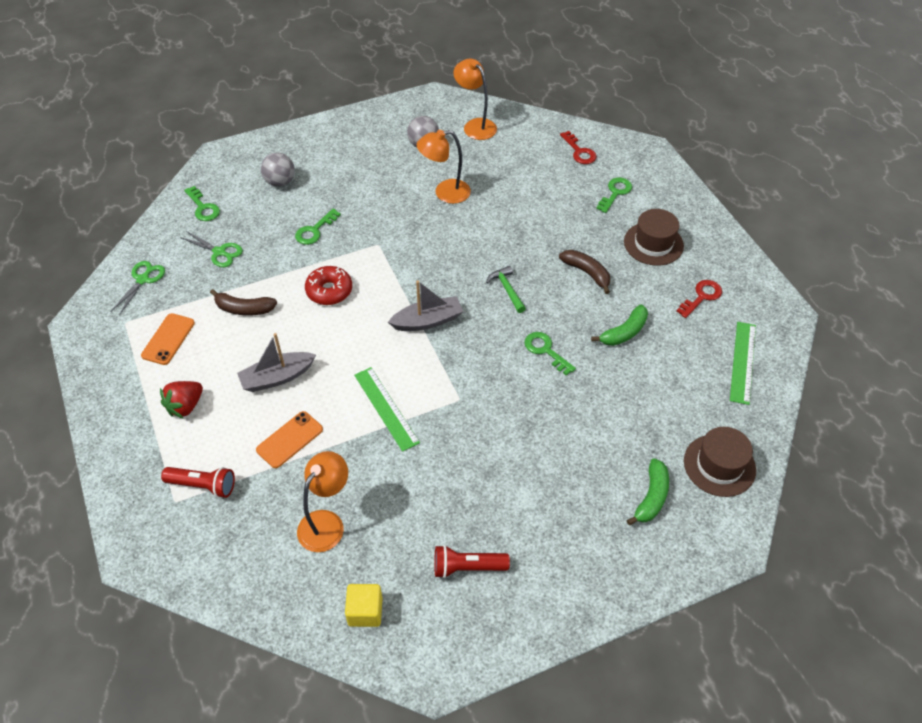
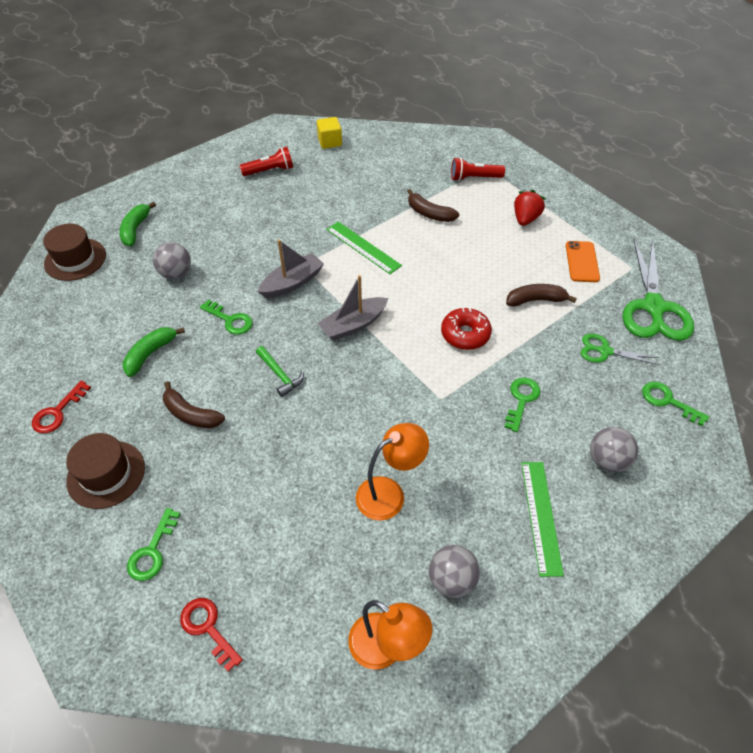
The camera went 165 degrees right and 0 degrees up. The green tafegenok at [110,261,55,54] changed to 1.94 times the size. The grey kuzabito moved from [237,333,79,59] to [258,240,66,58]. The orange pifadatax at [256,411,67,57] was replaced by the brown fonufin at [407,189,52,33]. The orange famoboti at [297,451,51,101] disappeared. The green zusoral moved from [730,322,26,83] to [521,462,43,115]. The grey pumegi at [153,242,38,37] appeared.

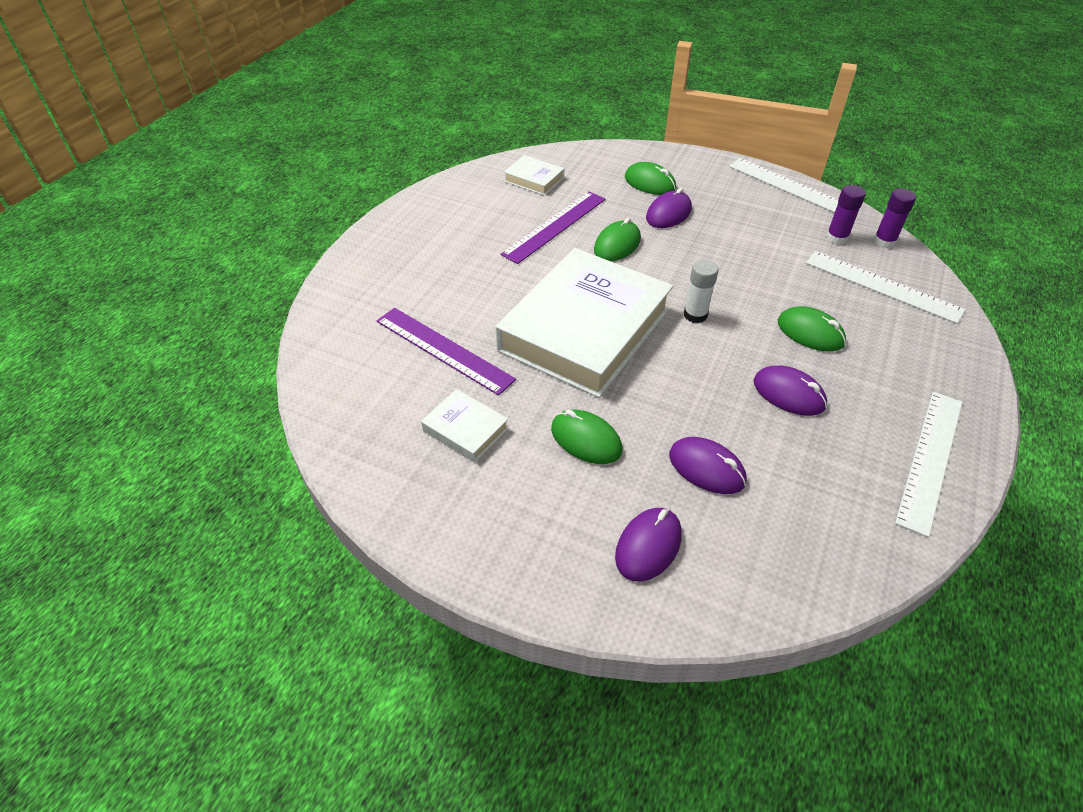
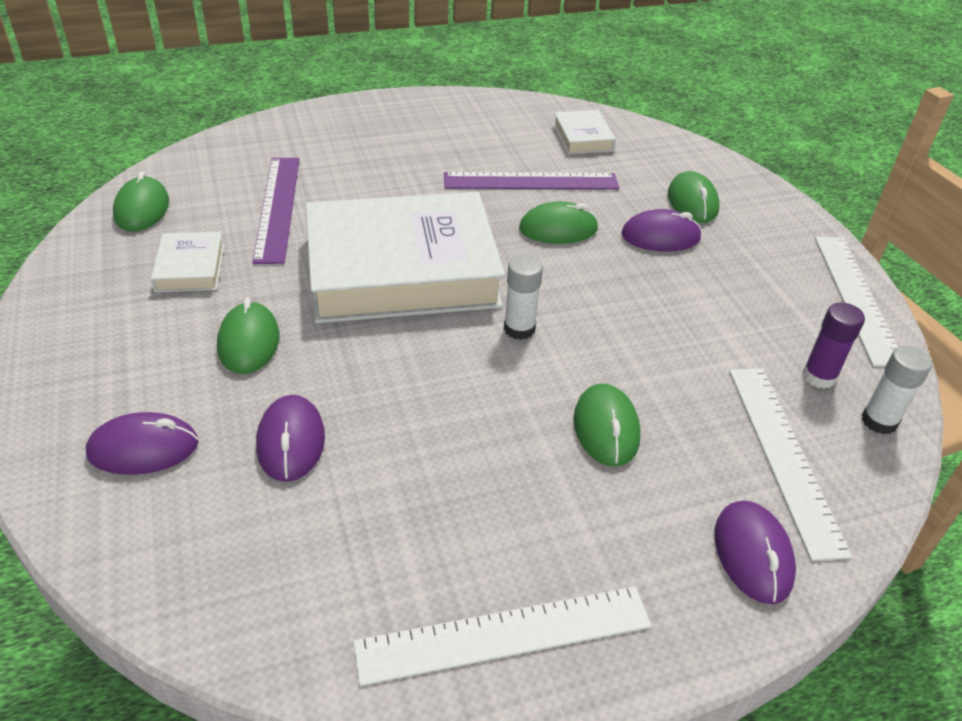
The camera went 45 degrees right and 5 degrees down. The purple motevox moved from [754,366,73,50] to [715,501,81,103]. The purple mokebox at [874,188,42,60] became the white mokebox at [862,346,70,88]. The green motevox at [113,171,56,61] appeared.

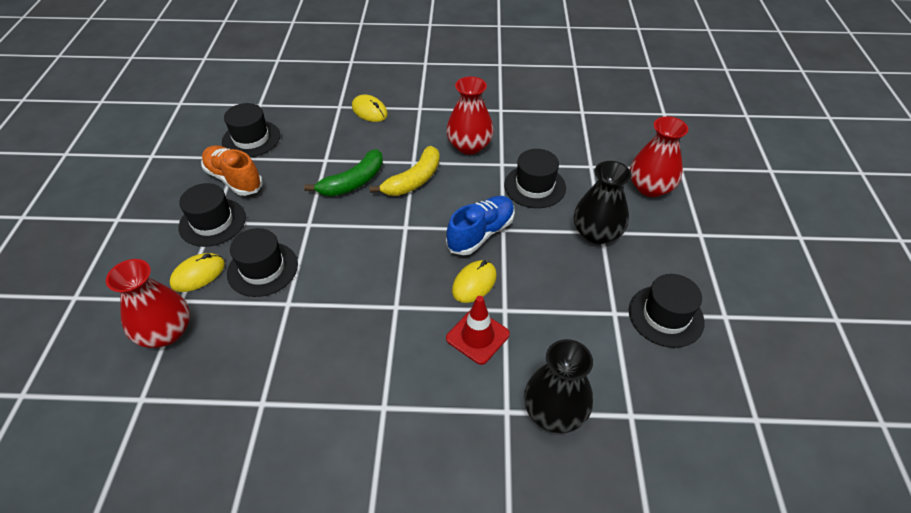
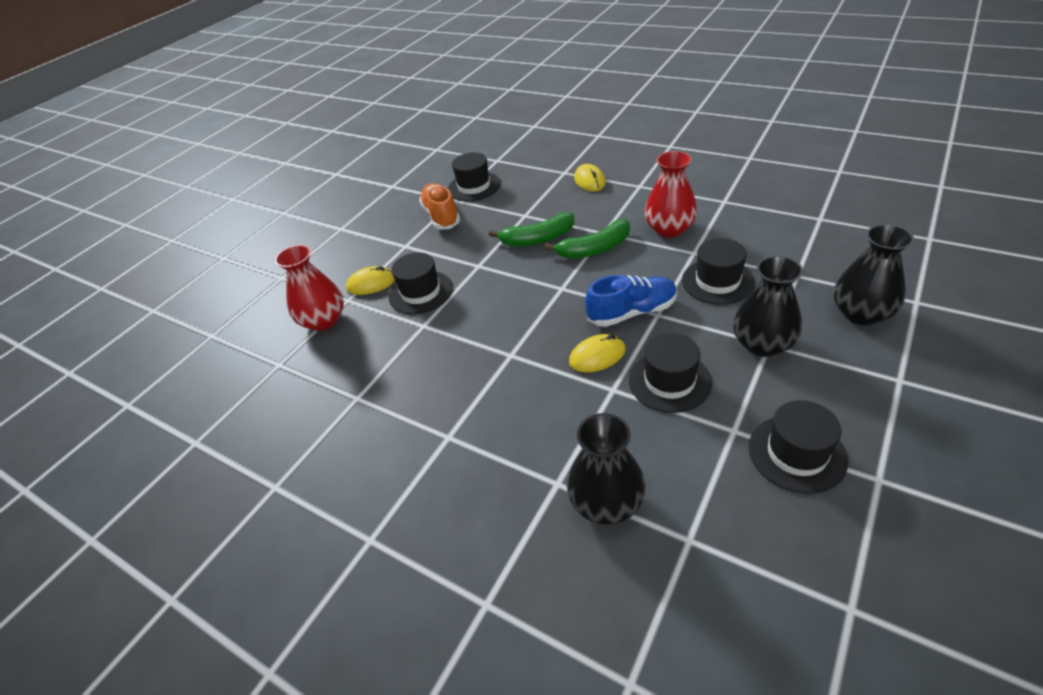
The camera went 35 degrees right and 5 degrees down. The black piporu moved from [178,183,68,64] to [629,333,83,80]. The yellow fonufin at [369,146,71,50] became the green fonufin at [544,219,86,40]. The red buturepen at [446,296,64,69] disappeared. The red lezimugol at [630,116,58,81] became the black lezimugol at [834,224,80,101].

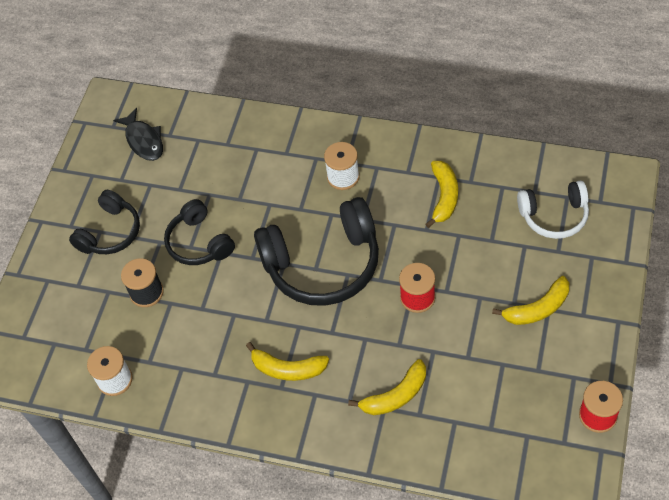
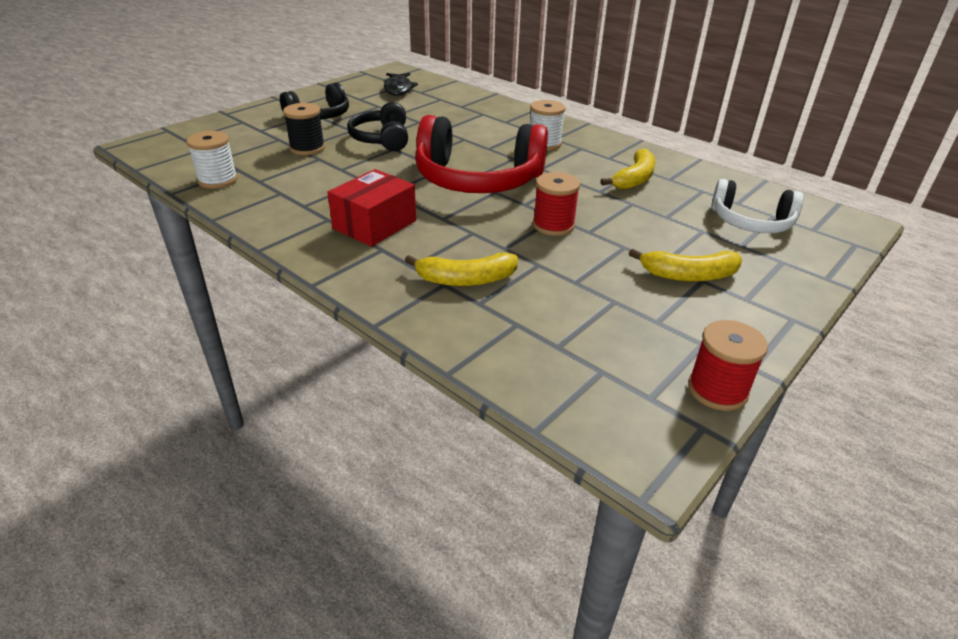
The camera went 20 degrees right and 20 degrees down. The yellow fonufin at [246,342,83,39] was replaced by the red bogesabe at [327,169,89,78]. The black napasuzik at [254,197,125,109] became the red napasuzik at [415,115,133,78].

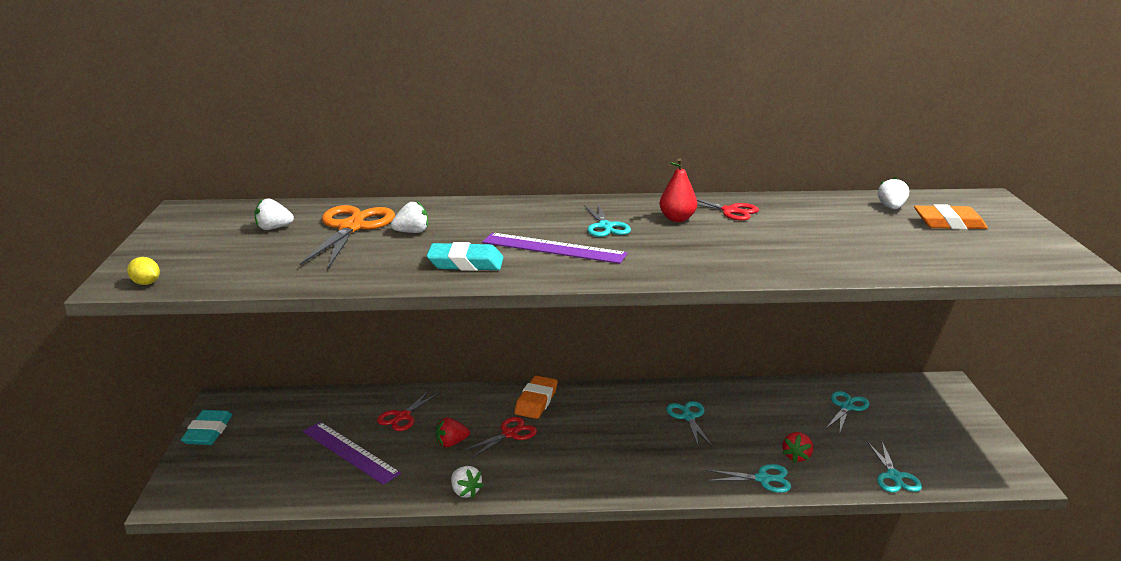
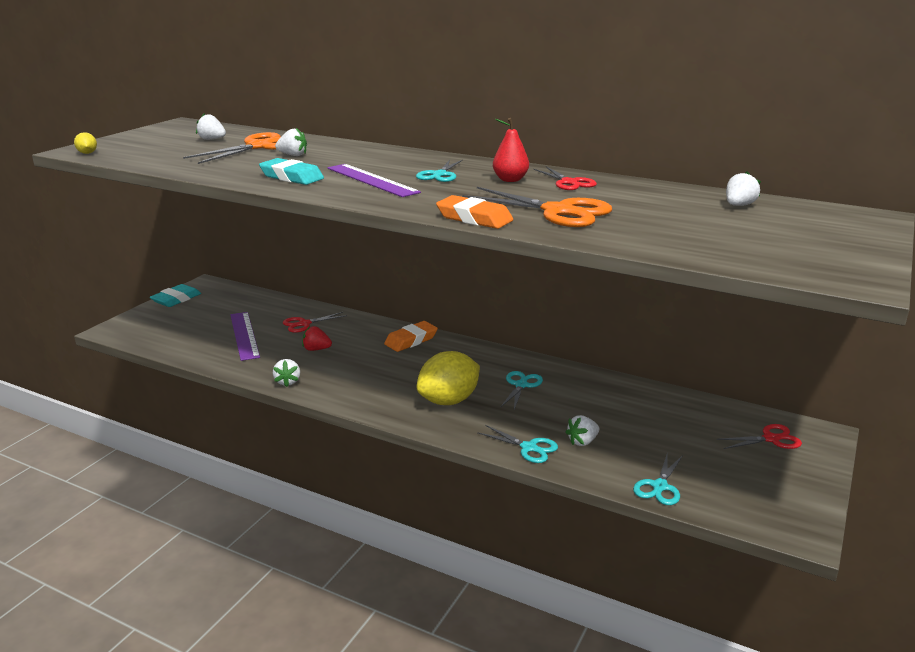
The camera went 30 degrees right and 0 degrees up. The red tafegenok moved from [463,417,74,41] to [717,424,85,25]. The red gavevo at [782,432,31,31] became the white gavevo at [565,415,34,31]. The turquoise tafegenok at [826,391,44,41] disappeared. The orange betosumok moved from [914,204,74,26] to [436,195,77,34]. The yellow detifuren at [416,351,64,54] appeared. The orange tafegenok at [462,187,150,40] appeared.

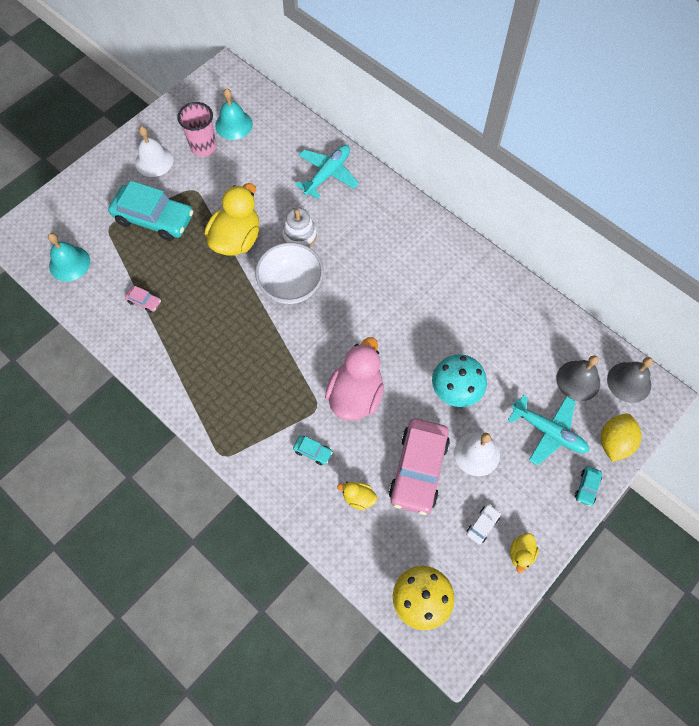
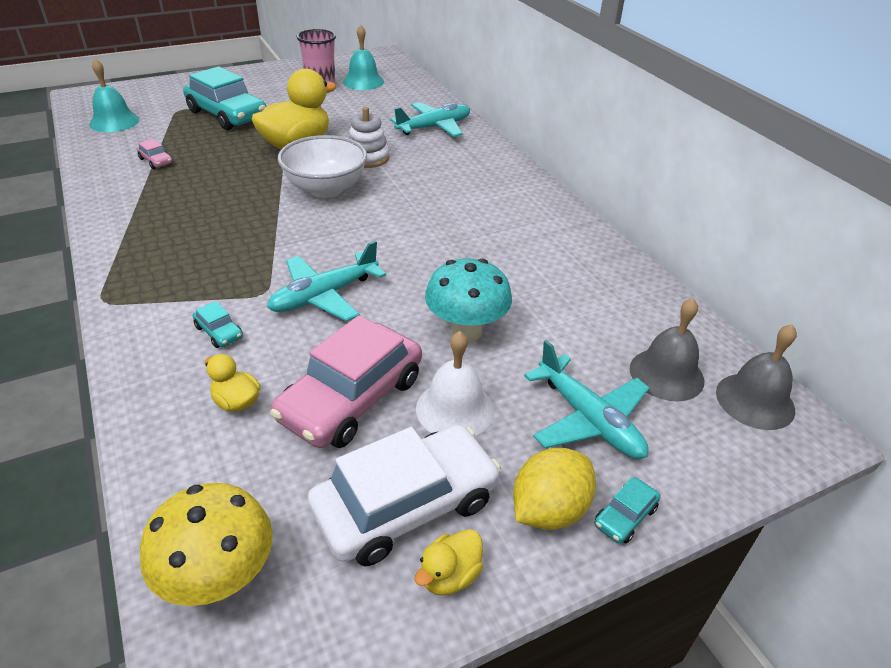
The camera went 20 degrees right and 25 degrees down. The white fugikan at [135,126,38,51] disappeared. The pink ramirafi at [325,337,59,84] was replaced by the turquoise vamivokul at [267,240,119,82]. The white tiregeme at [466,504,35,40] changed to 2.41 times the size. The yellow detifuren moved from [601,413,41,49] to [513,448,83,82].

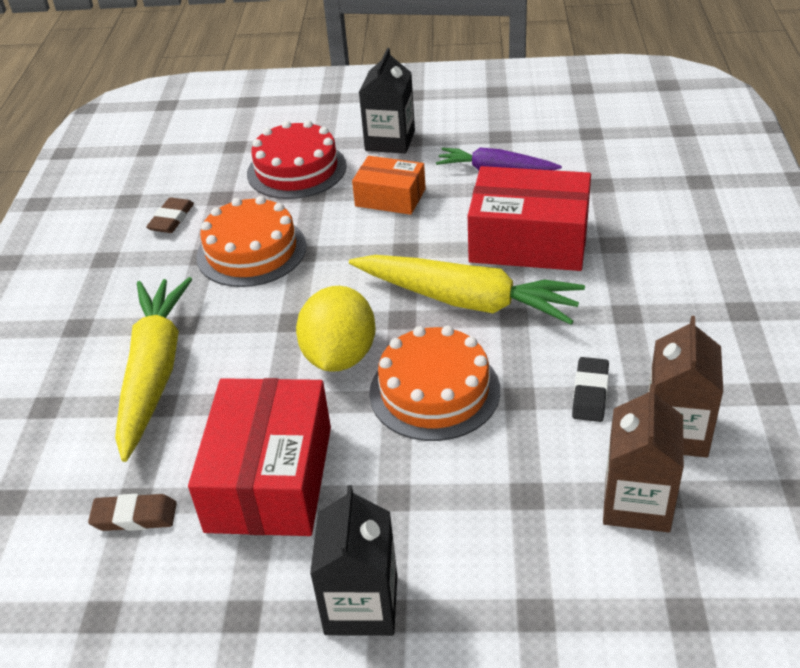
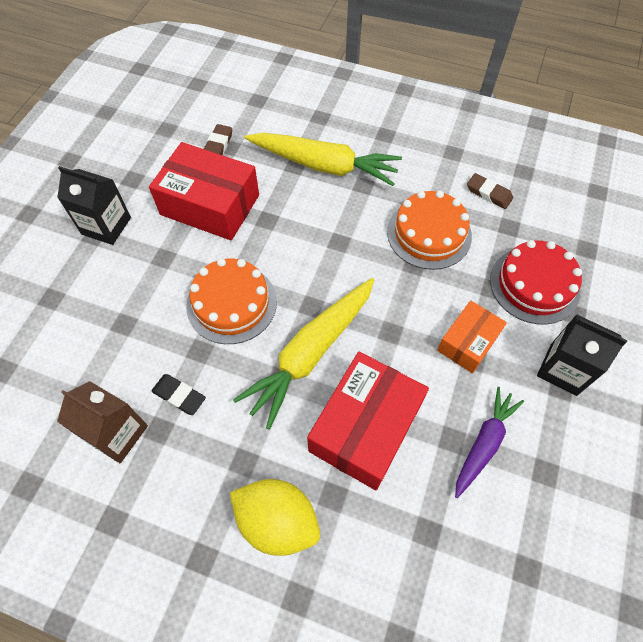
The camera went 105 degrees right and 20 degrees up. The yellow detifuren moved from [296,286,80,86] to [230,479,90,77]. The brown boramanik at [603,384,81,148] disappeared.

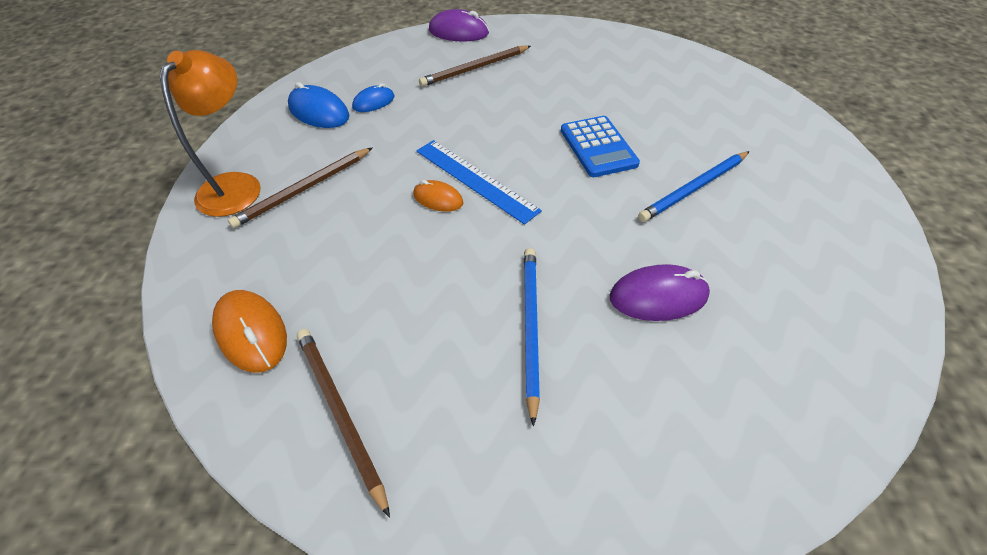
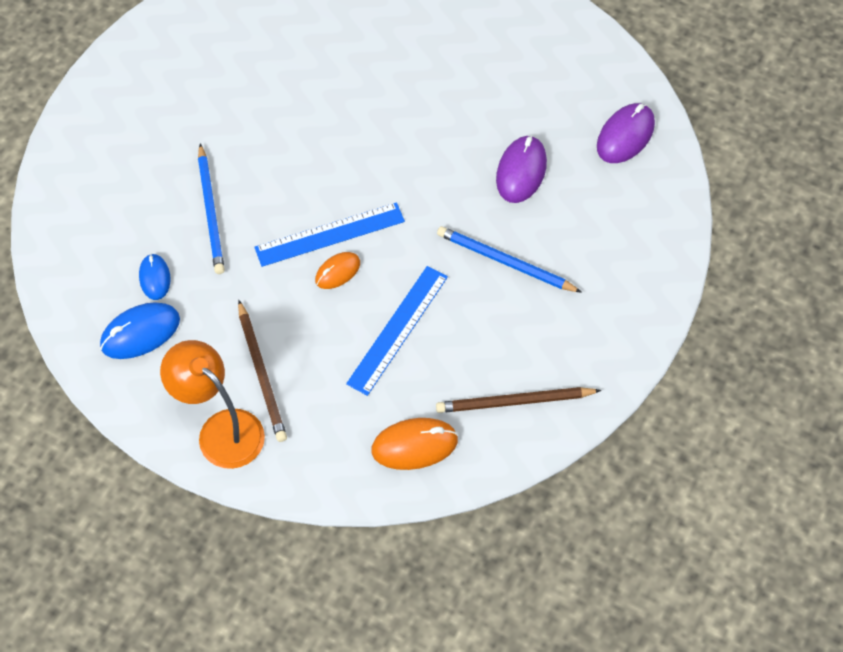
The camera went 65 degrees left and 10 degrees up. The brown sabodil at [419,46,112,41] disappeared. The purple motevox moved from [429,9,60,33] to [597,103,58,60]. The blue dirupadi at [561,116,79,61] disappeared. The blue sabodil moved from [638,151,112,71] to [198,143,27,131]. The blue zusoral at [346,266,102,130] appeared.

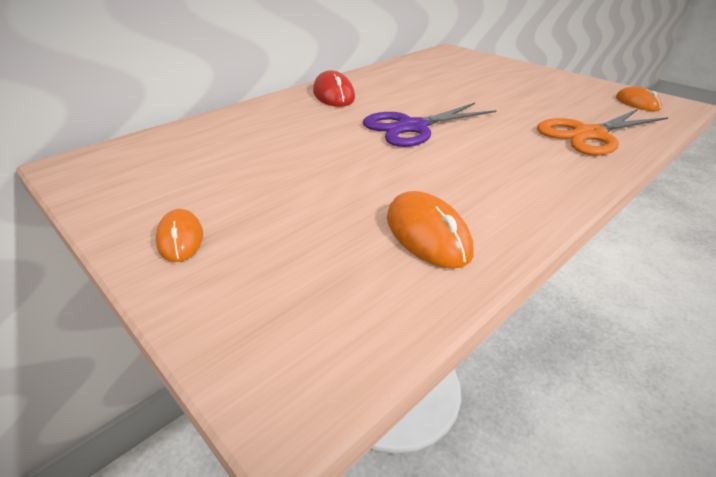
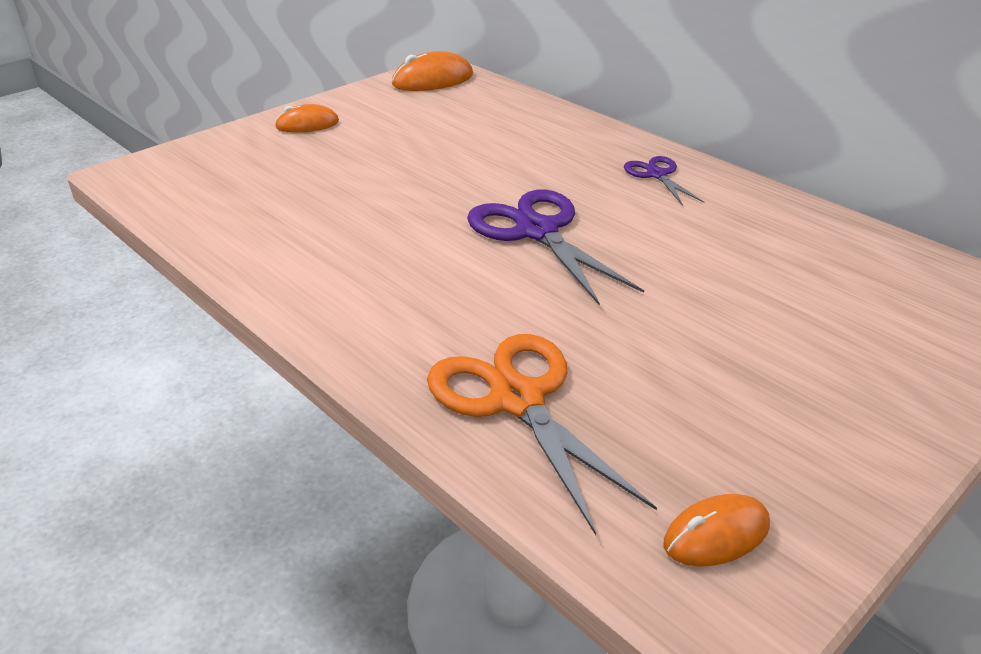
The camera went 90 degrees right and 0 degrees up. The red motevox at [313,70,42,37] was replaced by the purple tafegenok at [624,156,80,50]. The orange motevox moved from [387,191,87,78] to [392,51,81,40].

